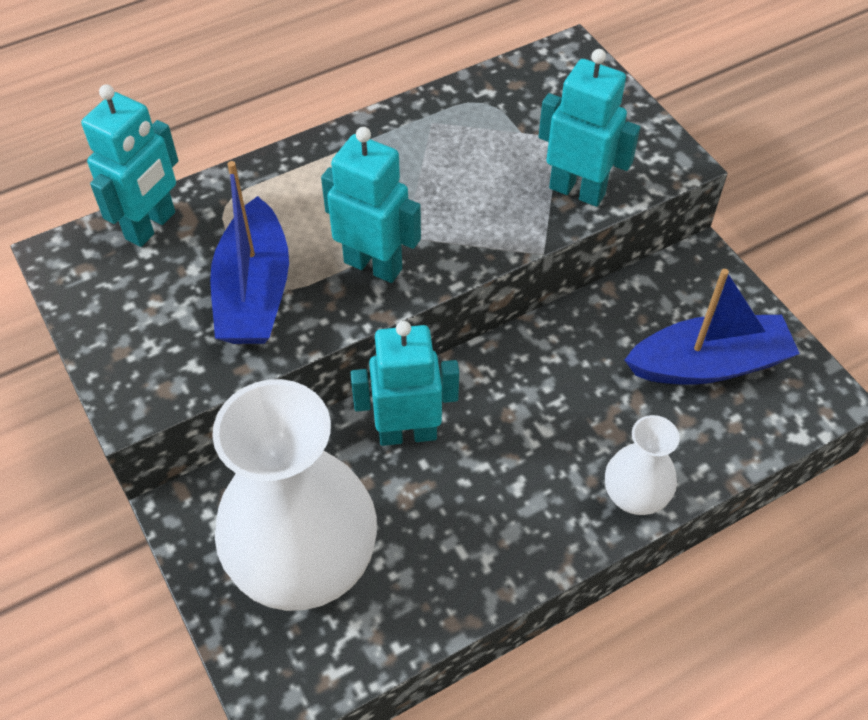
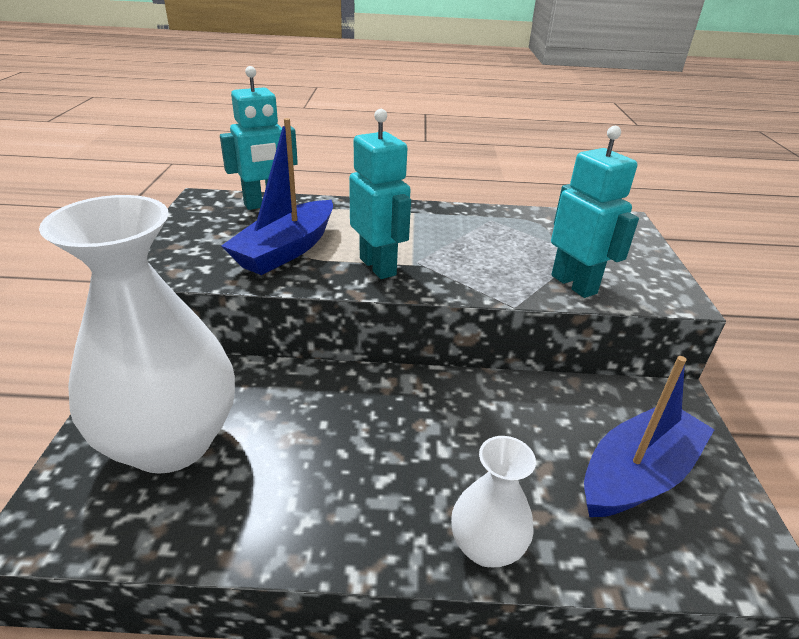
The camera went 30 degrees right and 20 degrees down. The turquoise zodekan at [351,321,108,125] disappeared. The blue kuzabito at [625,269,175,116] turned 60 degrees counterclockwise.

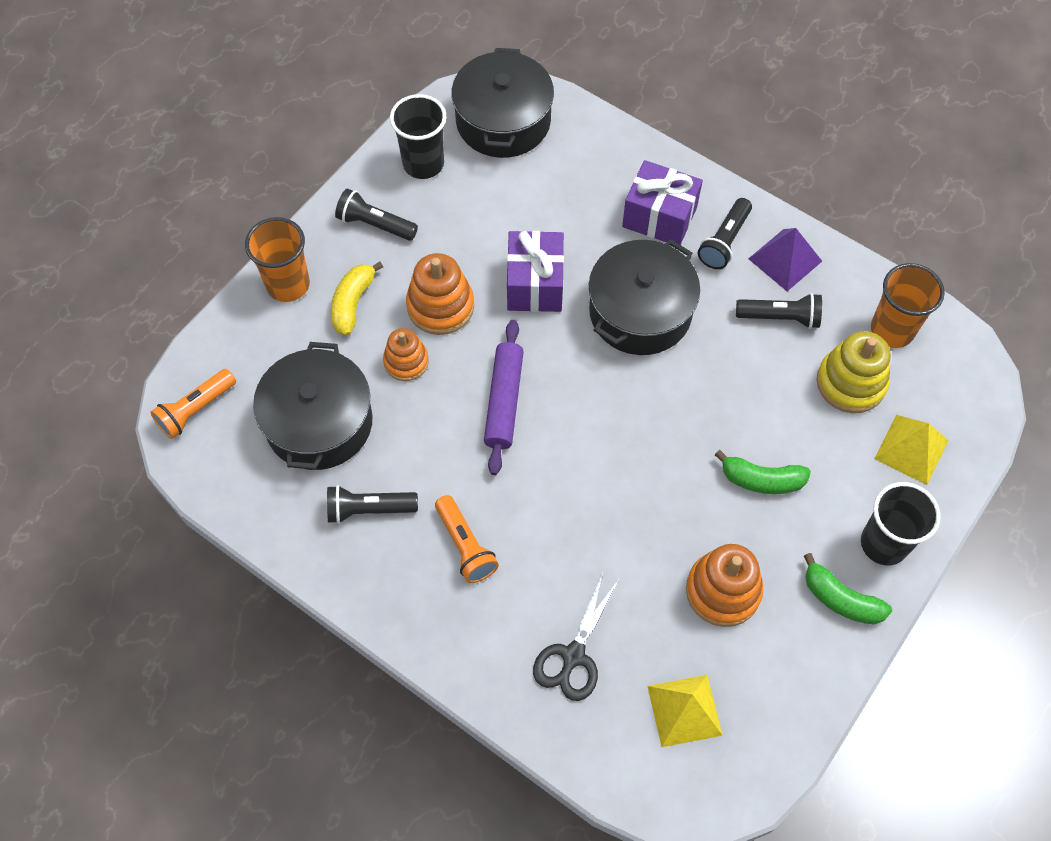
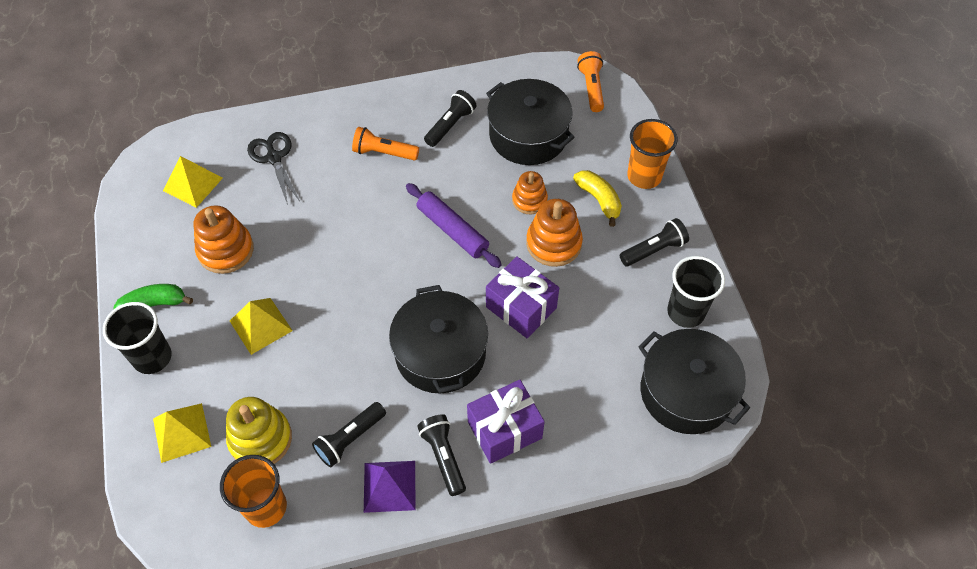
The camera went 130 degrees right and 5 degrees down. The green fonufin at [715,450,96,44] was replaced by the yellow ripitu at [230,298,62,57].

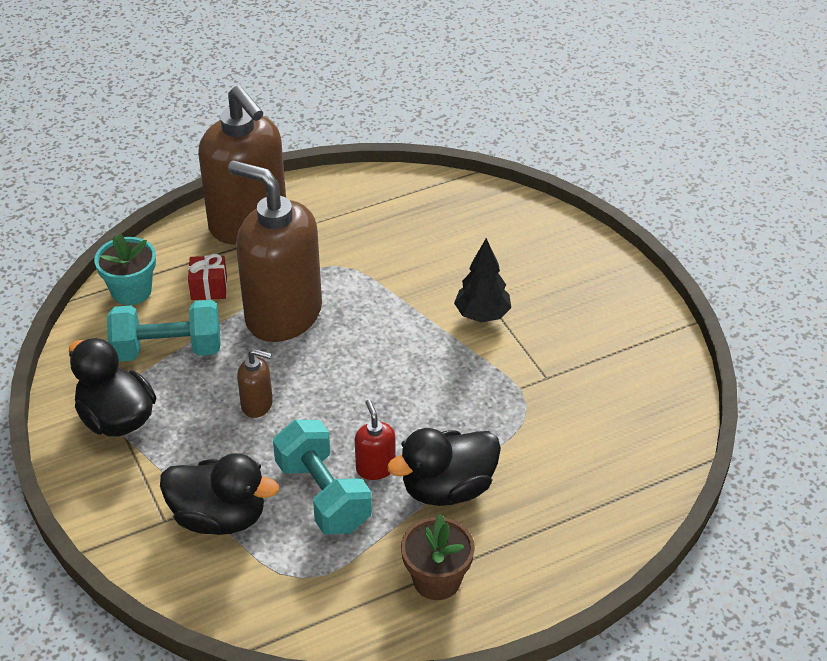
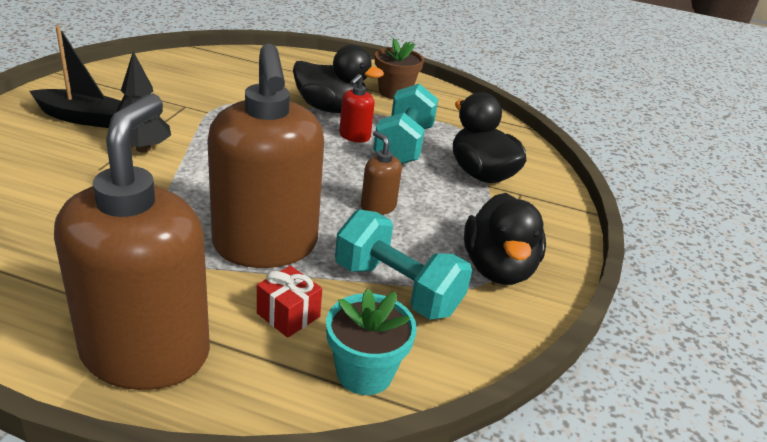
The camera went 140 degrees left and 10 degrees down. The black kuzabito at [30,26,91,102] appeared.

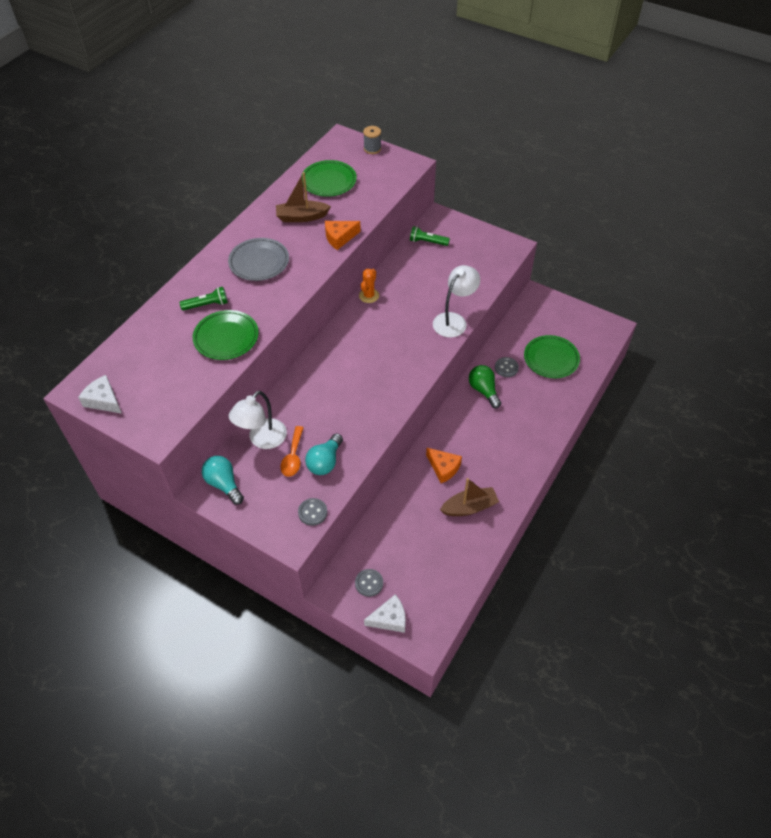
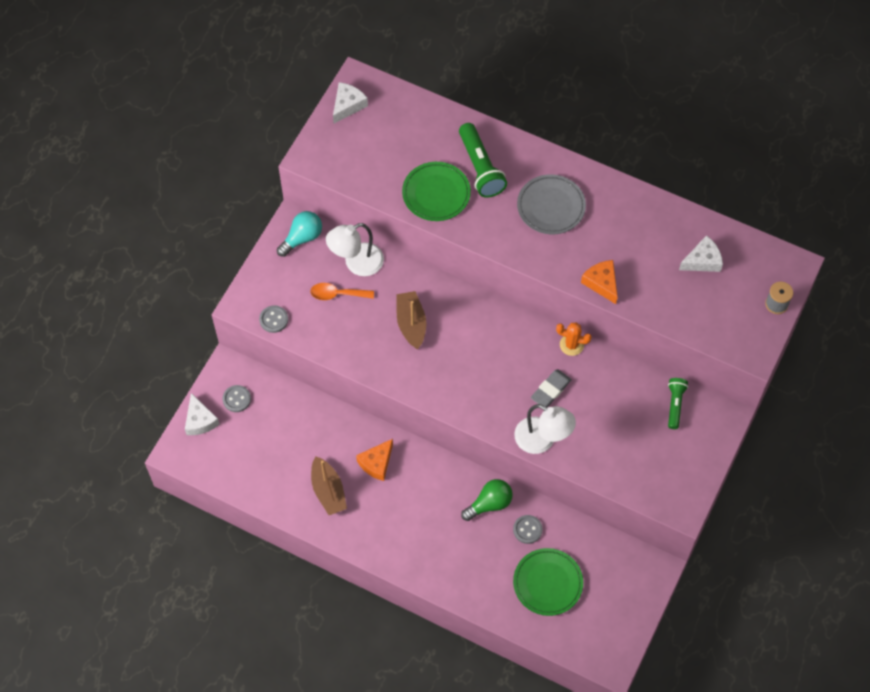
The camera went 85 degrees right and 10 degrees up. The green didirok at [179,287,49,24] changed to 1.64 times the size. The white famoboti at [229,391,58,58] turned 60 degrees counterclockwise. The brown kuzabito moved from [276,172,55,50] to [397,291,29,58]. The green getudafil at [302,160,55,37] was replaced by the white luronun at [679,235,44,37]. The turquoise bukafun at [305,433,38,42] disappeared. The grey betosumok at [531,369,41,39] appeared.

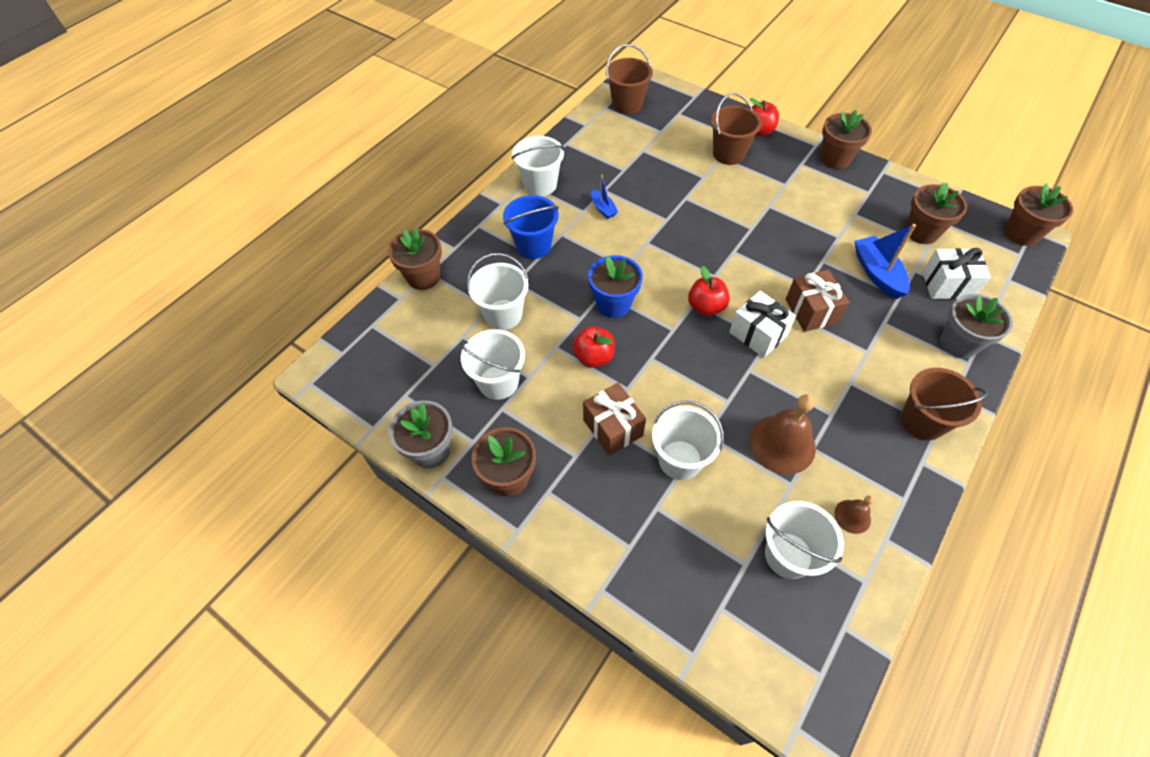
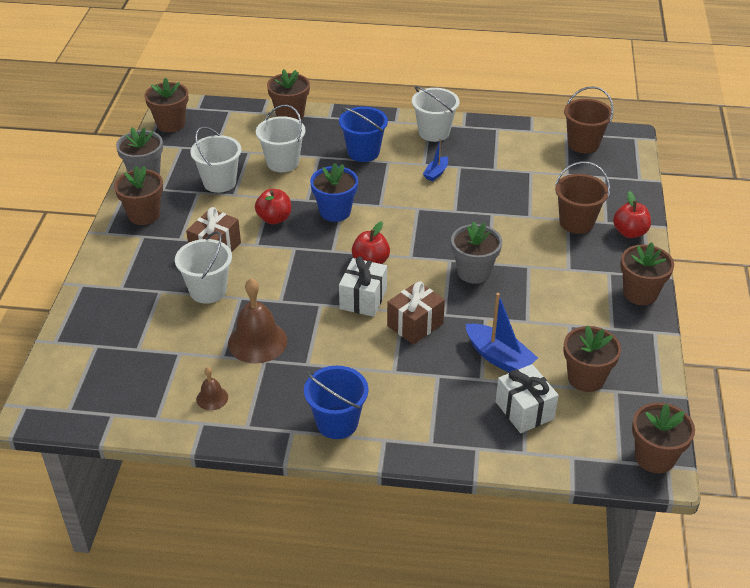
The camera went 60 degrees right and 15 degrees down. The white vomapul at [765,501,79,78] disappeared. The blue kuzabito at [854,224,62,75] turned 90 degrees clockwise. The brown vomapul at [901,368,86,73] became the blue vomapul at [304,366,64,73]. The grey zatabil moved from [940,294,73,65] to [451,221,51,63]. The brown zatabil at [144,78,45,54] appeared.

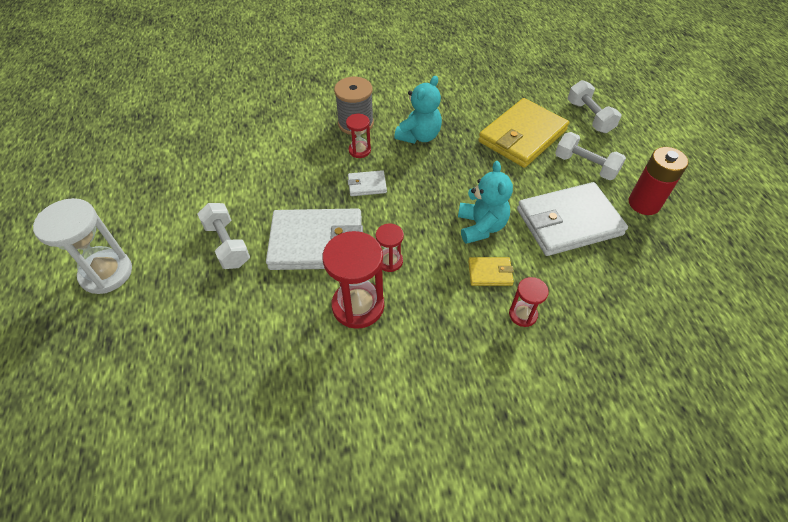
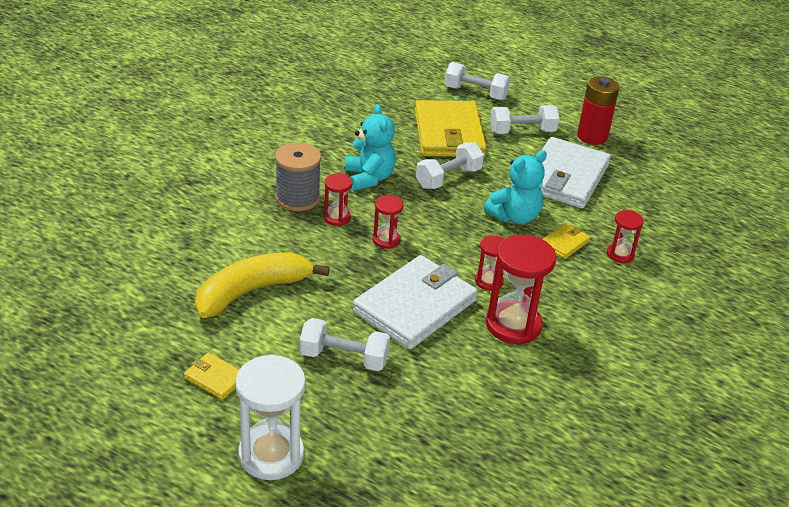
The camera went 50 degrees left and 15 degrees down. The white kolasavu at [347,170,40,26] was replaced by the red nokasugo at [373,195,31,54]. The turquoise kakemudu at [458,161,55,83] turned 105 degrees clockwise. The yellow kolasavu at [184,352,56,48] appeared. The yellow fonufin at [195,252,135,66] appeared. The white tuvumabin at [416,142,68,47] appeared.

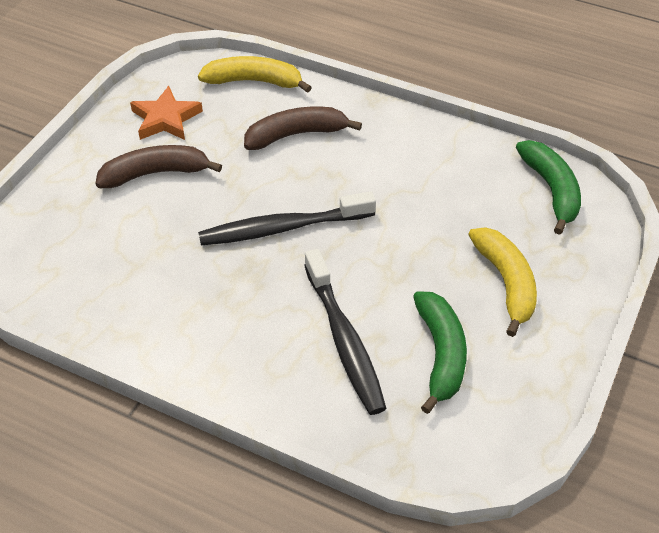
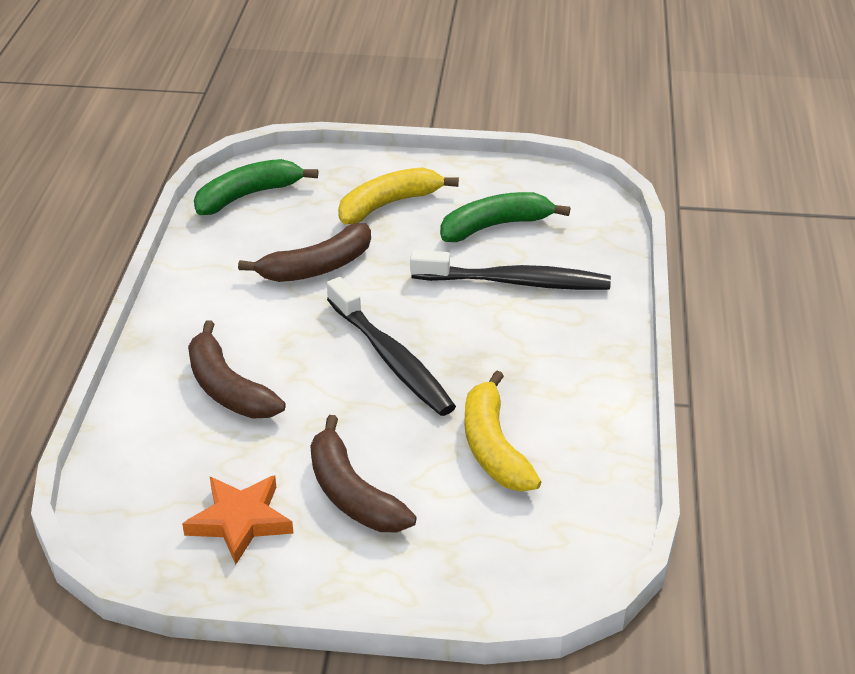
The camera went 110 degrees left and 10 degrees down. The yellow fonufin moved from [198,56,114,37] to [464,370,77,121]. The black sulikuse at [304,249,83,166] turned 45 degrees clockwise. The brown fonufin at [238,223,133,59] appeared.

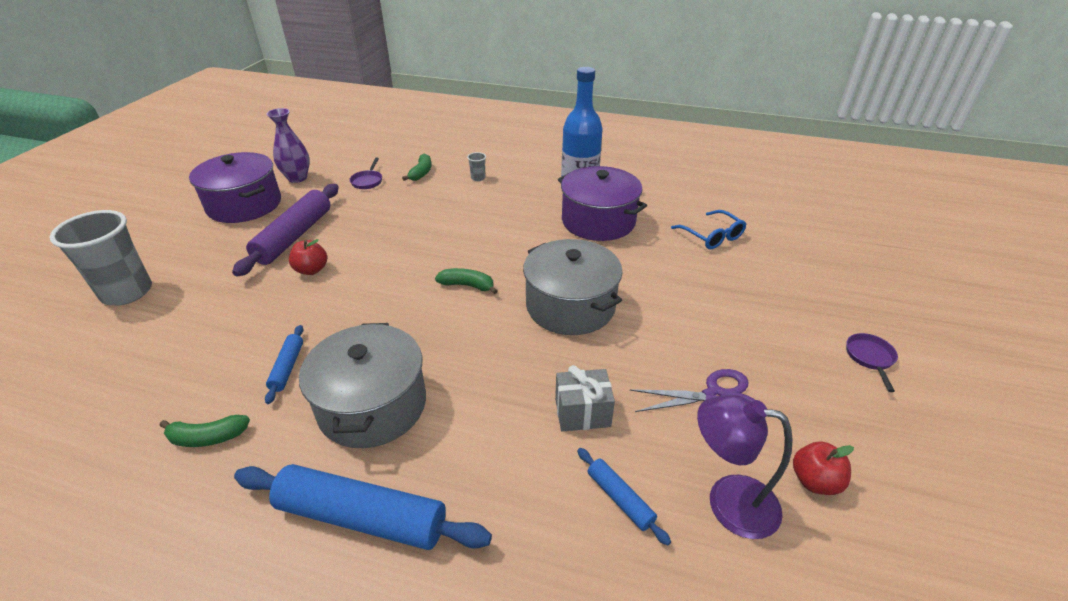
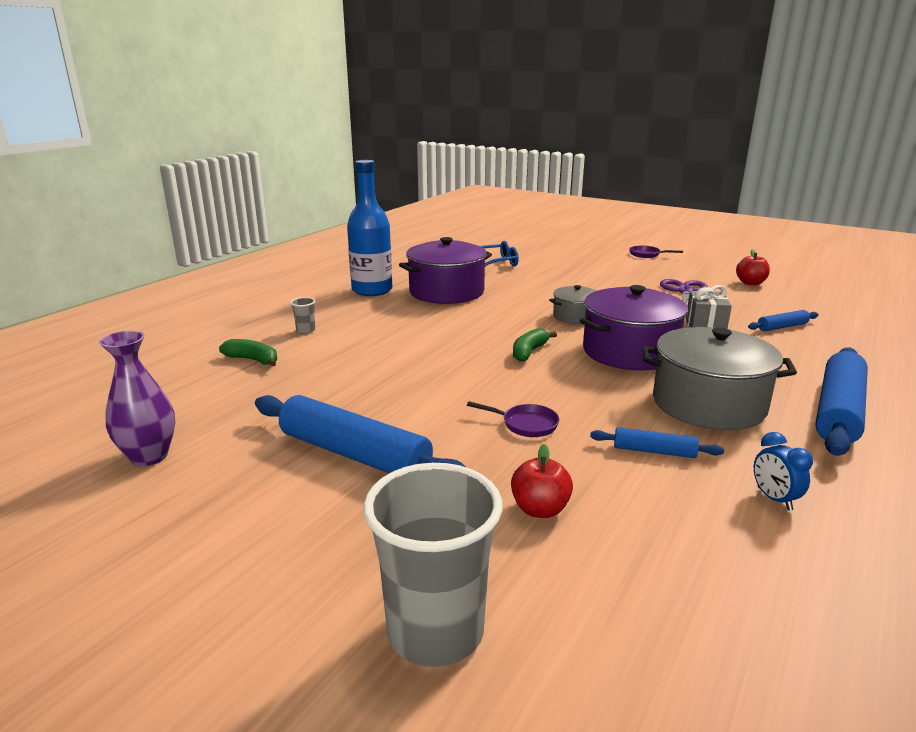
The camera went 75 degrees left and 15 degrees down. The green fonufin at [159,415,91,32] was replaced by the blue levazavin at [754,432,59,79]. The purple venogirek moved from [189,152,92,71] to [580,285,108,85]. The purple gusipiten at [232,184,107,93] became the blue gusipiten at [255,395,211,78]. The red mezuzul moved from [289,239,38,36] to [511,444,62,74]. The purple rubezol moved from [350,158,32,31] to [467,401,92,36]. The grey venogirek at [523,239,100,96] changed to 0.53 times the size. The purple famoboti at [697,395,96,144] disappeared.

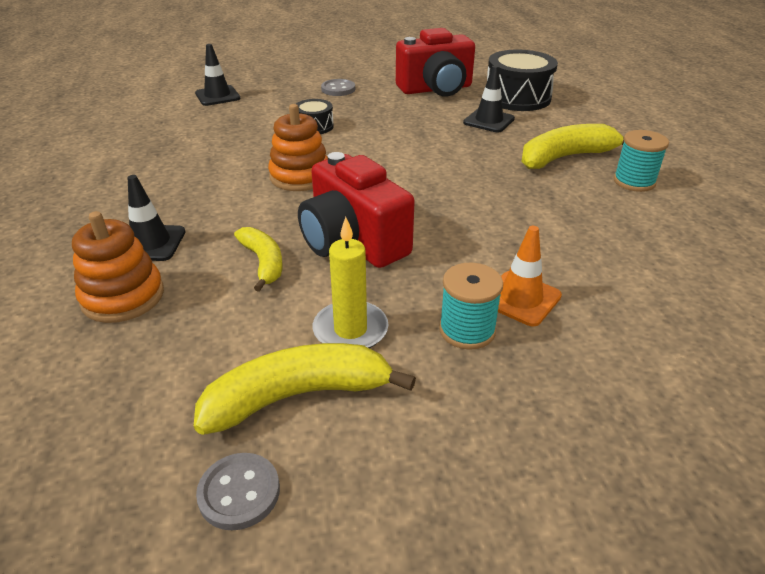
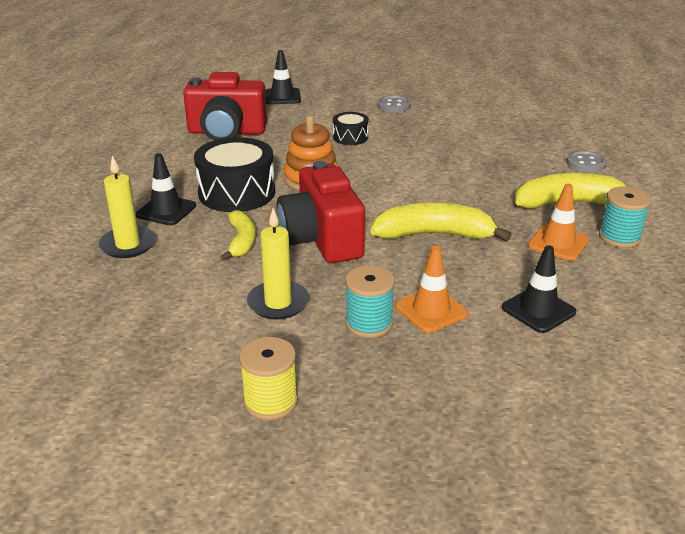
The camera went 20 degrees right and 5 degrees down. The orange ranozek at [72,211,92,112] was replaced by the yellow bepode at [99,155,57,103]. The yellow fonufin moved from [194,343,222,92] to [370,203,142,38]. The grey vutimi moved from [196,453,84,78] to [566,151,41,22]. The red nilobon moved from [396,28,79,68] to [183,72,84,68]. The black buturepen moved from [463,65,52,67] to [502,245,74,88]. The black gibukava moved from [487,50,71,61] to [194,137,81,75]. The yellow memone at [239,337,59,83] appeared. The orange buturepen at [528,184,61,77] appeared.

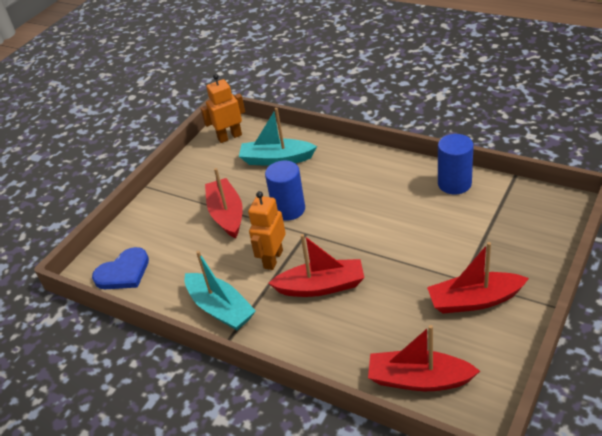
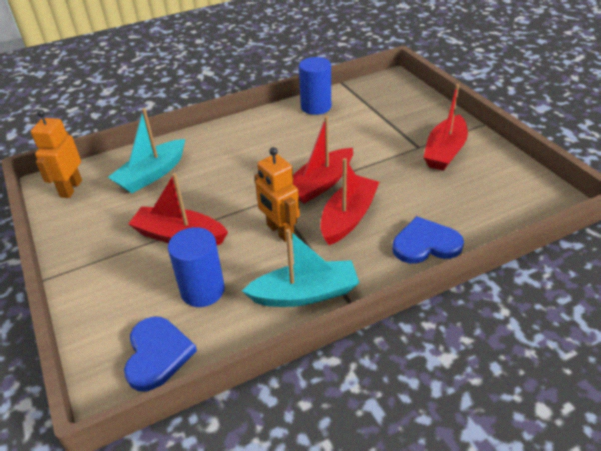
The camera went 60 degrees left and 0 degrees up. The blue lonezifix moved from [265,161,40,60] to [168,227,57,80]. The red kuzabito moved from [368,325,112,66] to [292,116,61,88]. The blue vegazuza at [392,216,72,48] appeared.

